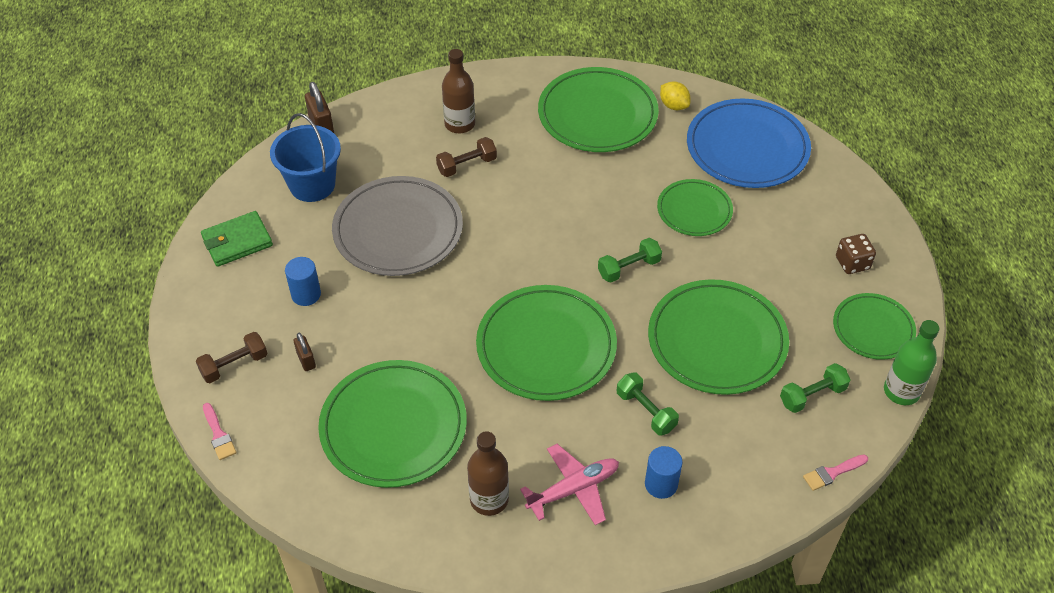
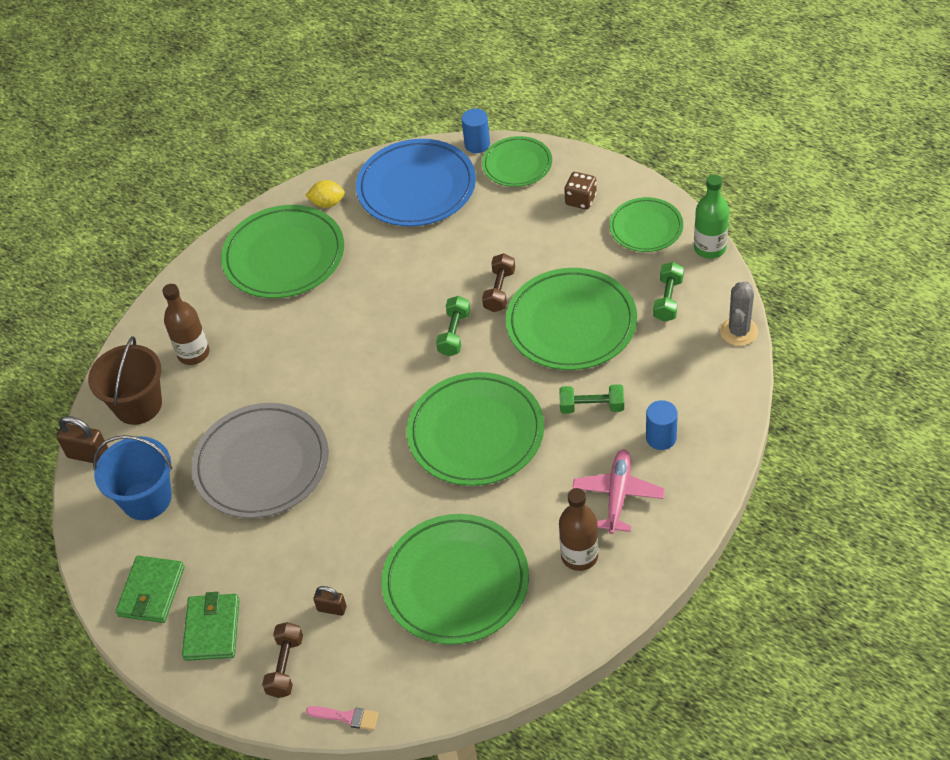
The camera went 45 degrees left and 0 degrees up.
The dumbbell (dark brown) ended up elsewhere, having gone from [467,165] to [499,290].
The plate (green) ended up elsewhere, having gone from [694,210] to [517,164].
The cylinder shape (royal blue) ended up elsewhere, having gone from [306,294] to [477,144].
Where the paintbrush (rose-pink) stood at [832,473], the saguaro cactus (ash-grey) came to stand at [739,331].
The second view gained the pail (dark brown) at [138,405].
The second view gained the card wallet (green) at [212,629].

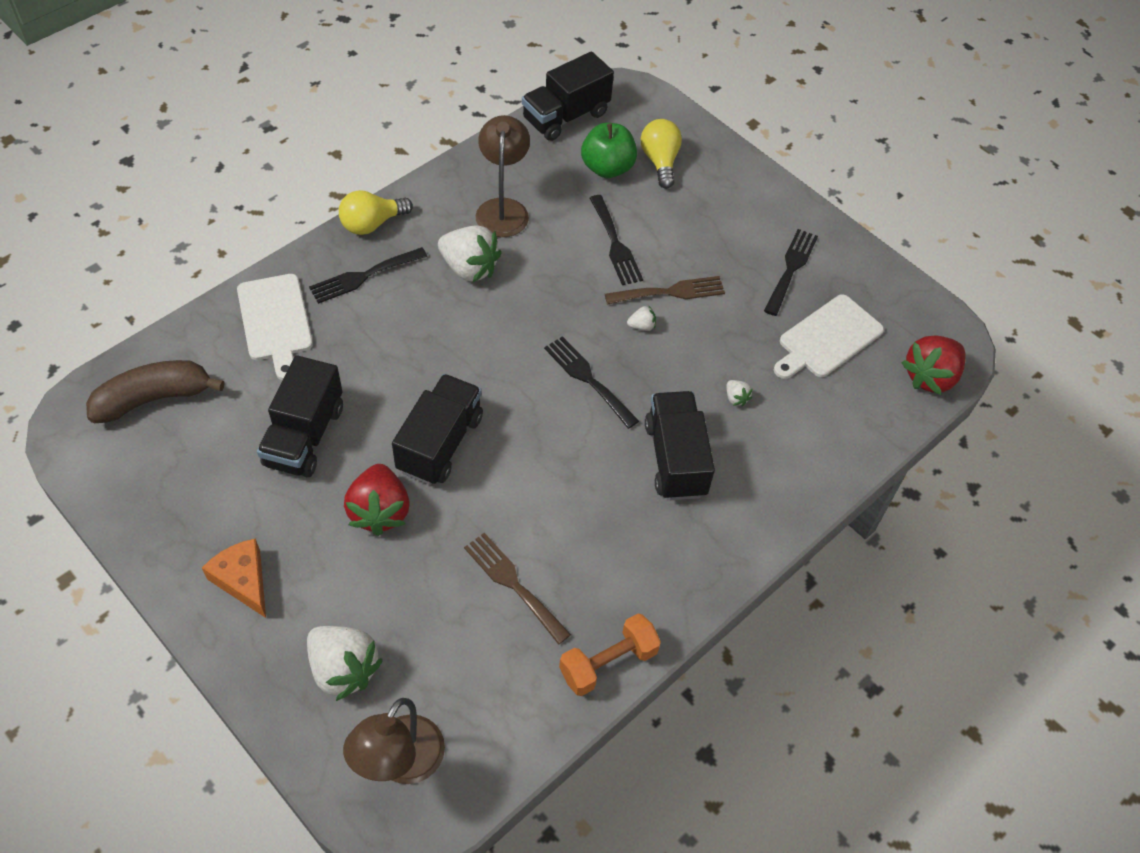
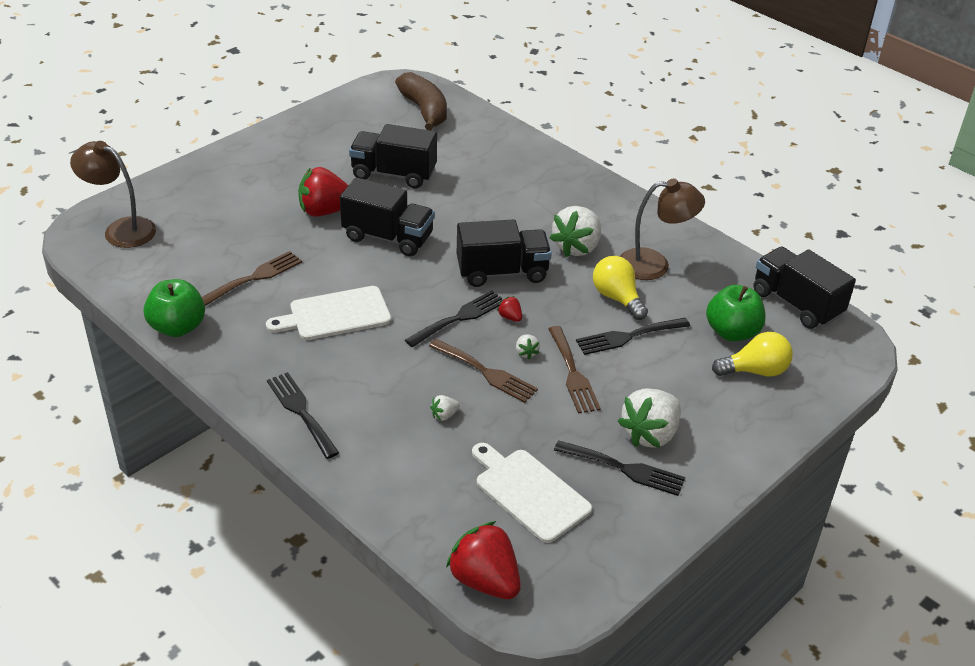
The camera went 90 degrees right and 15 degrees down.
The lightbulb (yellow) ended up elsewhere, having gone from [372,224] to [617,298].
The fork (jet-black) ended up elsewhere, having gone from [363,276] to [301,411].
The bread board (snow-white) ended up elsewhere, having gone from [275,321] to [335,315].
The lorry (jet-black) ended up elsewhere, having gone from [675,459] to [502,272].
The second view lost the cheese (orange) at [243,580].
Where the dumbbell (orange) stood at [608,663], the apple (green) came to stand at [178,327].
The strawberry (snow-white) ended up elsewhere, having gone from [343,669] to [650,434].
The second view gained the strawberry (scarlet) at [510,317].
The second view gained the fork (dark brown) at [486,372].

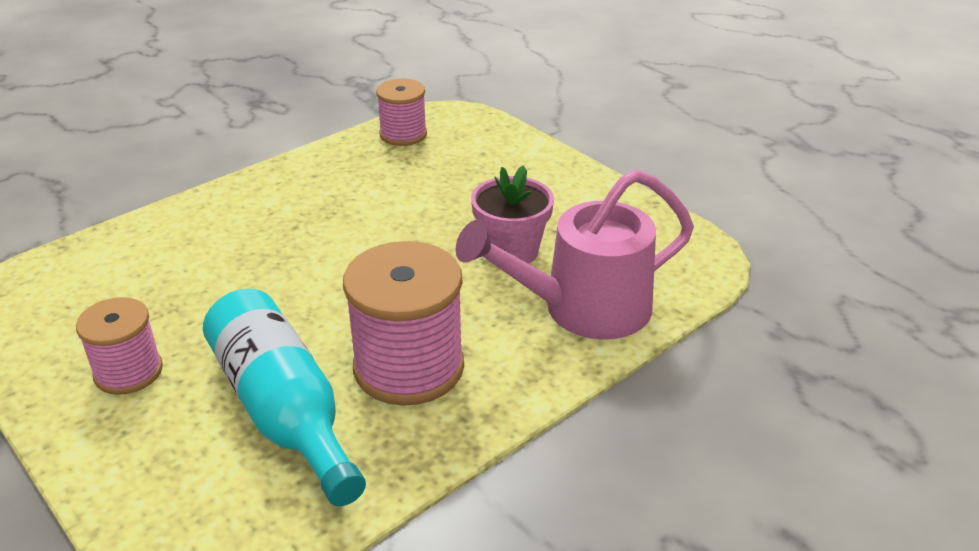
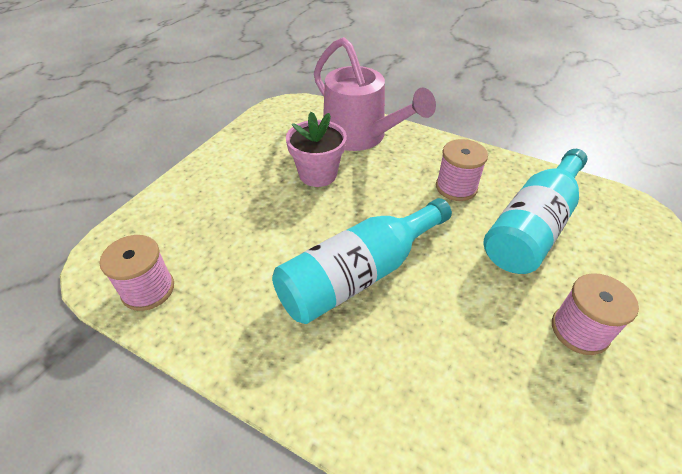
The camera went 110 degrees left and 10 degrees up.
The size of the spool (rose-pink) at [408,367] changed by a factor of 0.60.
The second view gained the bottle (turquoise) at [358,274].

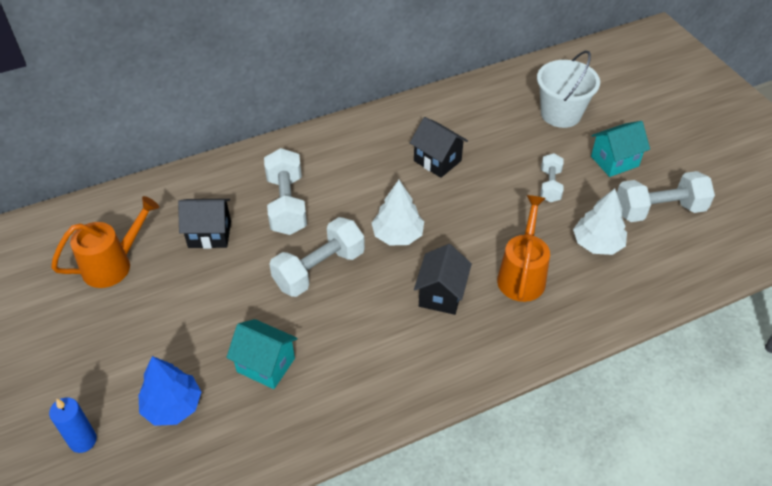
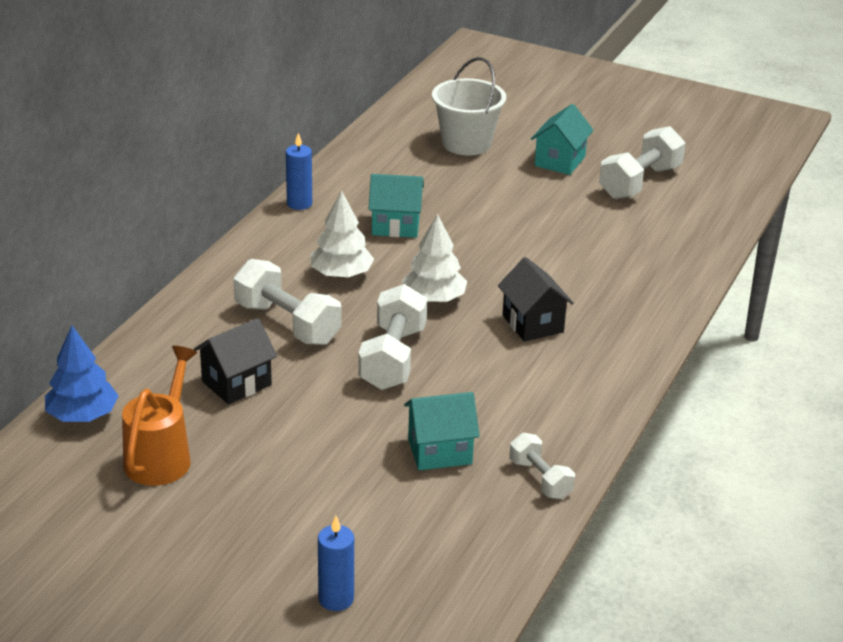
The camera went 40 degrees left and 15 degrees down.
What was the toy house (jet-black) at [437,161] turned into the toy house (turquoise) at [395,226].
The dumbbell (snow-white) ended up elsewhere, having gone from [550,185] to [540,479].
The toy tree (snow-white) ended up elsewhere, having gone from [597,244] to [341,274].
The second view lost the watering can (orange) at [522,275].
The toy tree (royal blue) ended up elsewhere, having gone from [173,406] to [82,415].
The second view gained the wax candle (royal blue) at [299,203].

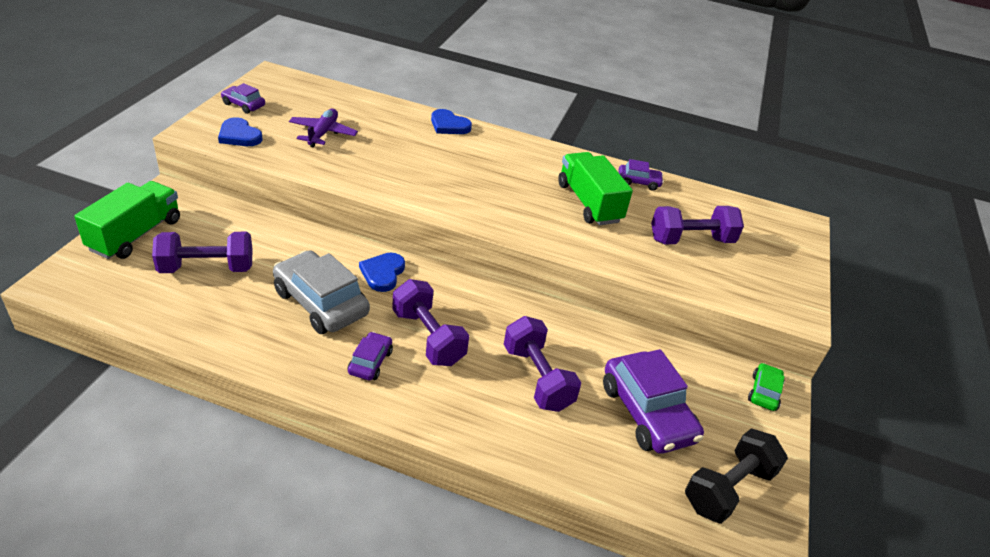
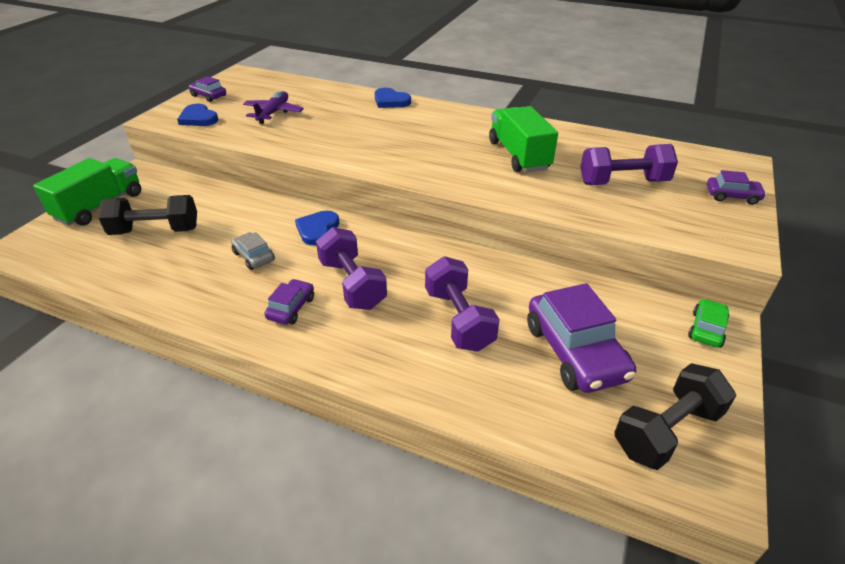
The camera went 10 degrees right and 0 degrees up.
The toy car (purple) ended up elsewhere, having gone from [638,182] to [732,196].
What was the dumbbell (purple) at [207,268] turned into the dumbbell (jet-black) at [155,231].
The size of the toy car (ash-grey) at [321,303] changed by a factor of 0.50.

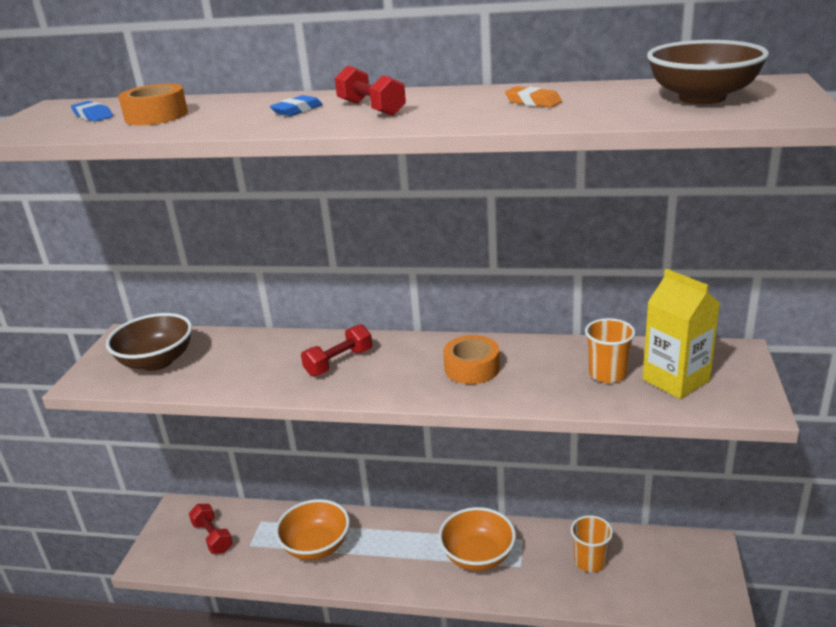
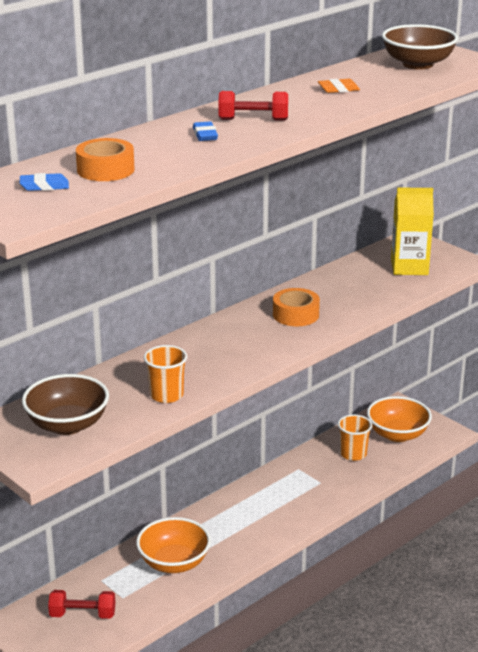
The camera went 55 degrees left and 0 degrees up.
The beaker (orange) ended up elsewhere, having gone from [607,374] to [166,395].
The second view lost the dumbbell (scarlet) at [339,362].
The bowl (orange) ended up elsewhere, having gone from [478,556] to [397,434].

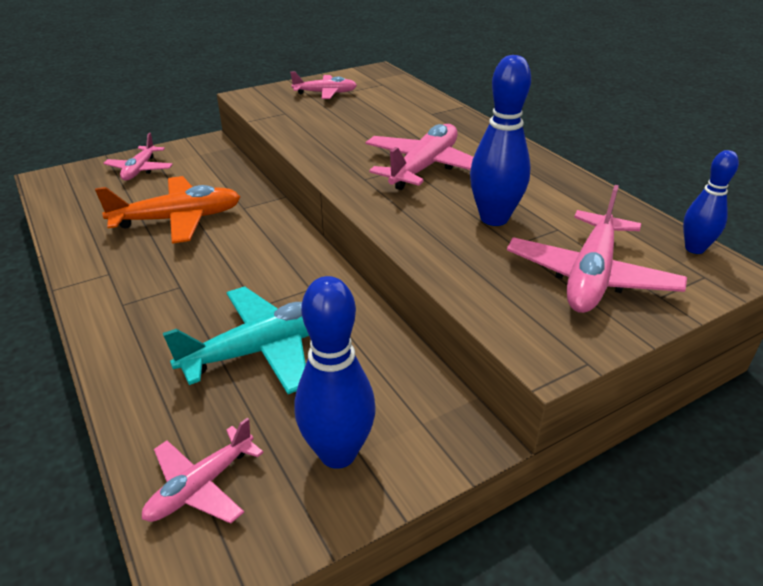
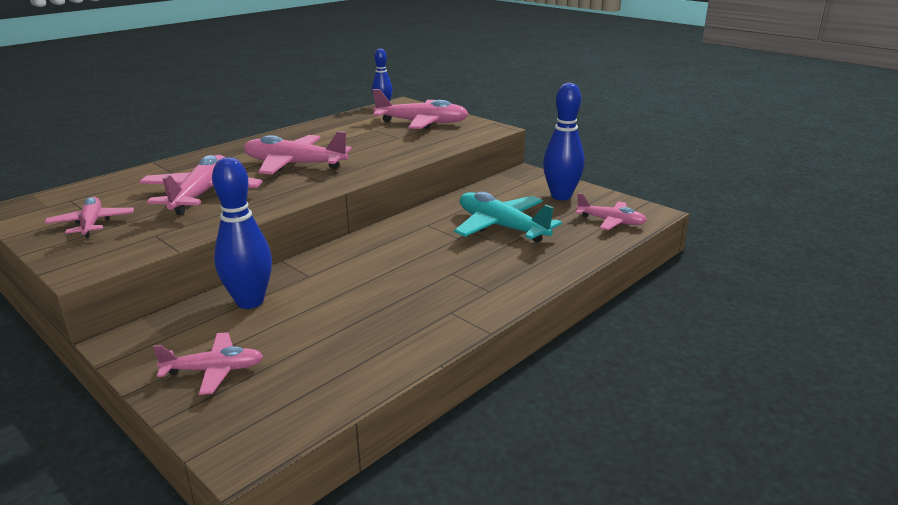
The camera went 105 degrees left and 10 degrees down.
The tenpin (royal blue) ended up elsewhere, having gone from [494,218] to [250,302].
The second view lost the plane (orange) at [178,219].
The second view gained the plane (rose-pink) at [202,194].

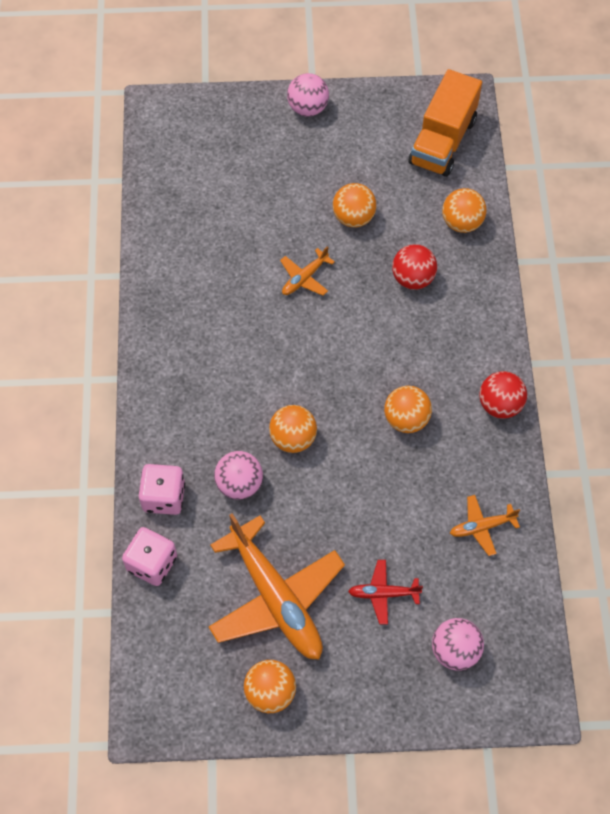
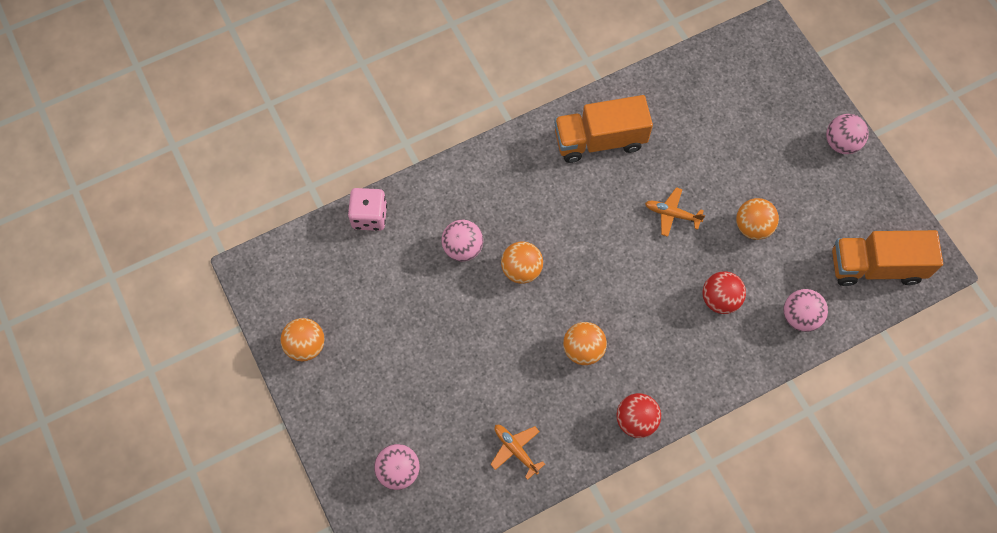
The camera went 65 degrees right and 5 degrees up.
What was the play ball (orange) at [461,223] turned into the play ball (rose-pink) at [800,317].
The second view lost the game die (rose-pink) at [164,497].
The second view lost the plane (orange) at [276,598].
The second view lost the plane (scarlet) at [383,593].
The second view gained the lorry (orange) at [599,140].

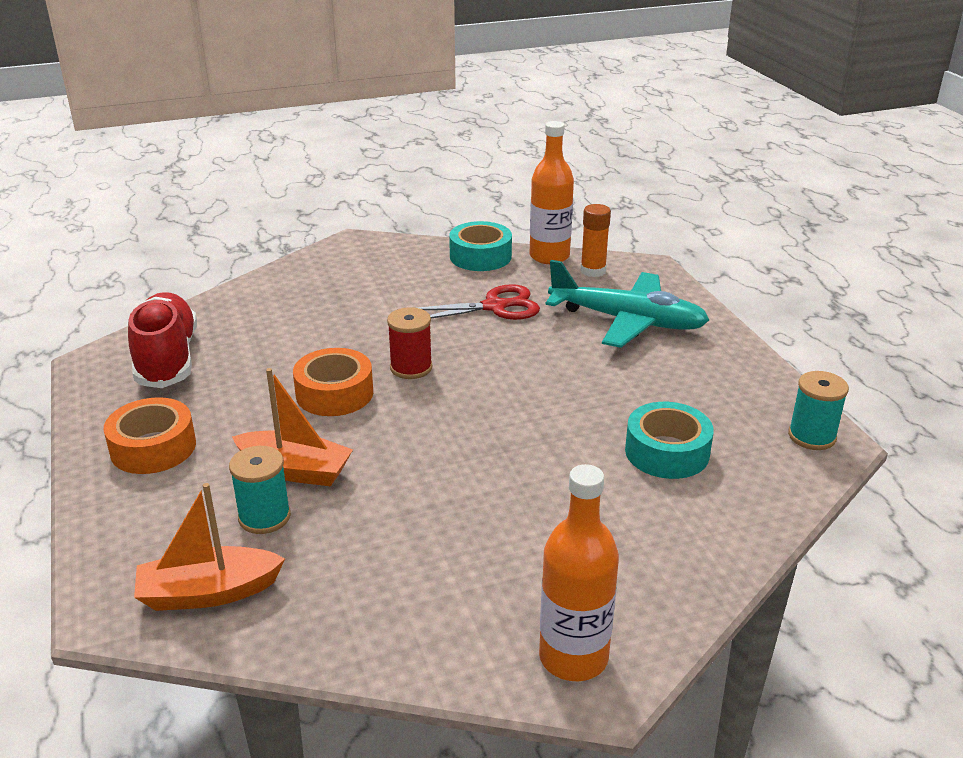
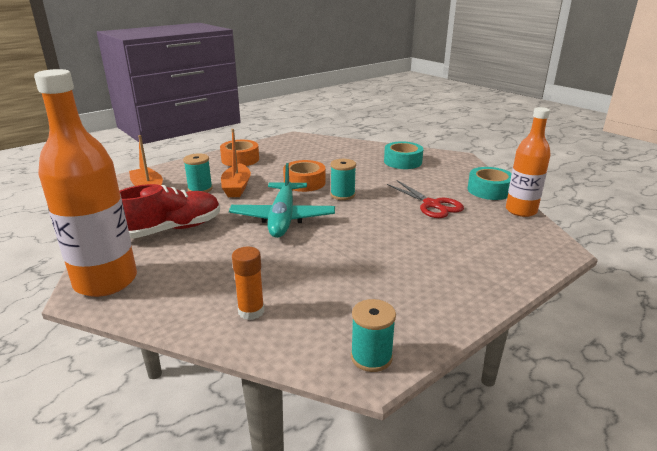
The camera went 70 degrees right and 5 degrees down.
The glue stick (orange) ended up elsewhere, having gone from [593,271] to [251,311].
The plane (turquoise) ended up elsewhere, having gone from [627,321] to [283,218].
The shoe (scarlet) ended up elsewhere, having gone from [167,359] to [172,229].
What was the spool (scarlet) at [411,368] turned into the spool (turquoise) at [342,195].
The tape (turquoise) ended up elsewhere, having gone from [667,452] to [402,161].
The size of the bottle (orange) at [573,657] changed by a factor of 1.56.

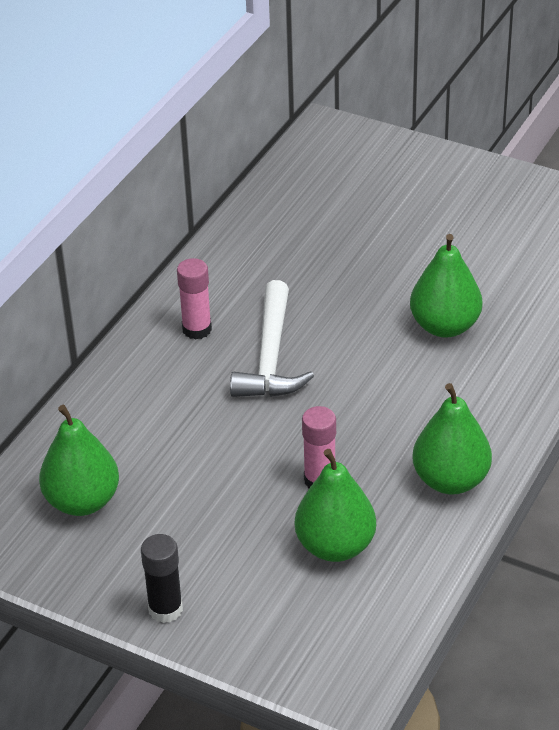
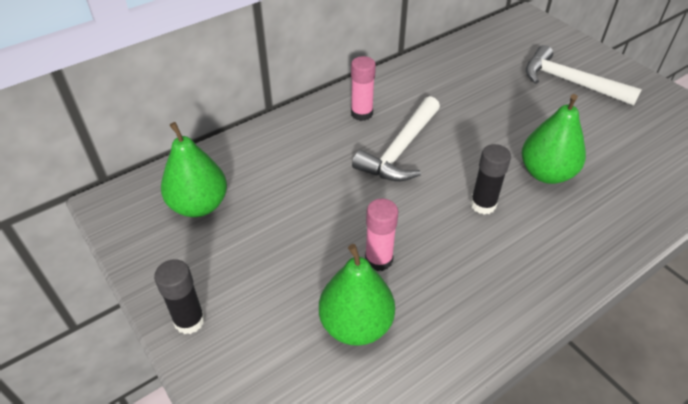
The camera went 25 degrees right and 5 degrees up.
The second view lost the pear fruit (green) at [450,480].
The second view gained the claw hammer (snow-white) at [570,82].
The second view gained the glue stick (jet-black) at [483,204].

